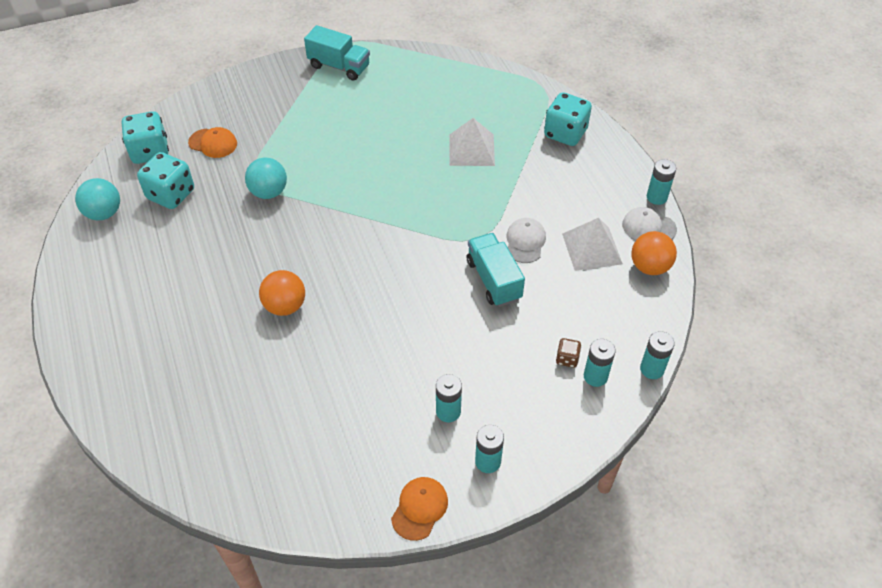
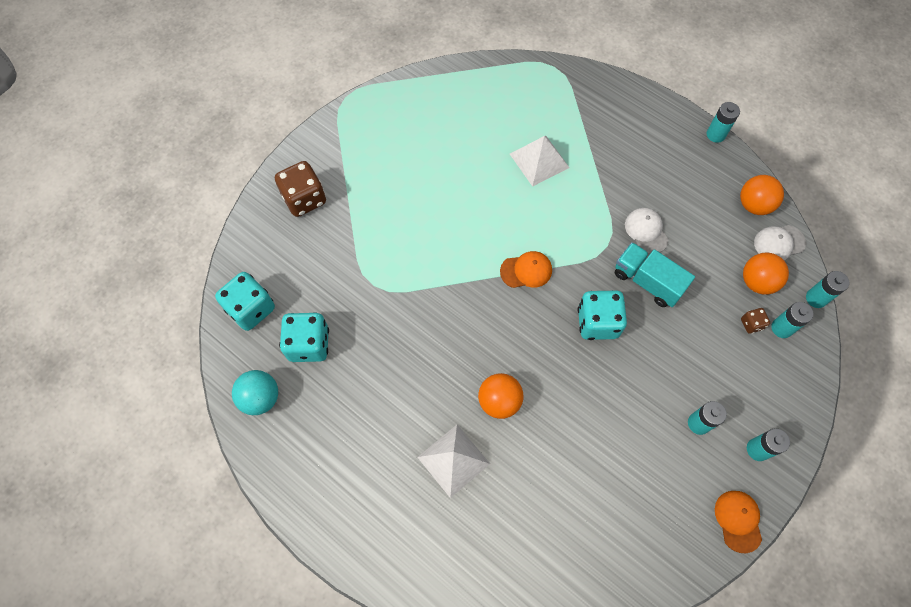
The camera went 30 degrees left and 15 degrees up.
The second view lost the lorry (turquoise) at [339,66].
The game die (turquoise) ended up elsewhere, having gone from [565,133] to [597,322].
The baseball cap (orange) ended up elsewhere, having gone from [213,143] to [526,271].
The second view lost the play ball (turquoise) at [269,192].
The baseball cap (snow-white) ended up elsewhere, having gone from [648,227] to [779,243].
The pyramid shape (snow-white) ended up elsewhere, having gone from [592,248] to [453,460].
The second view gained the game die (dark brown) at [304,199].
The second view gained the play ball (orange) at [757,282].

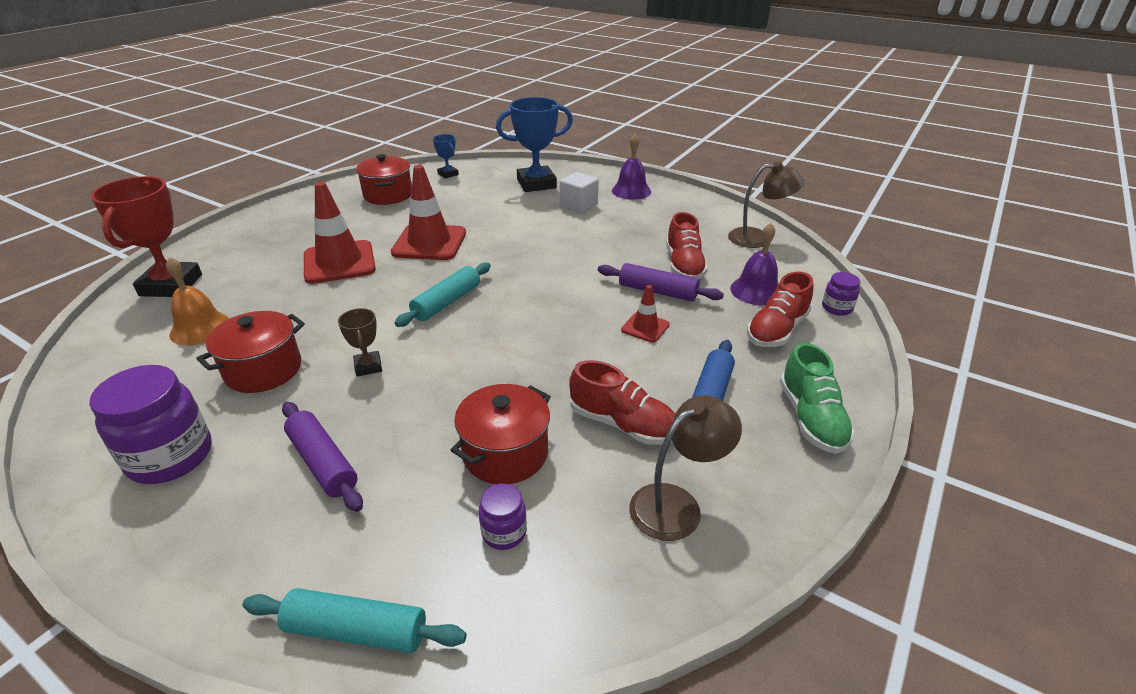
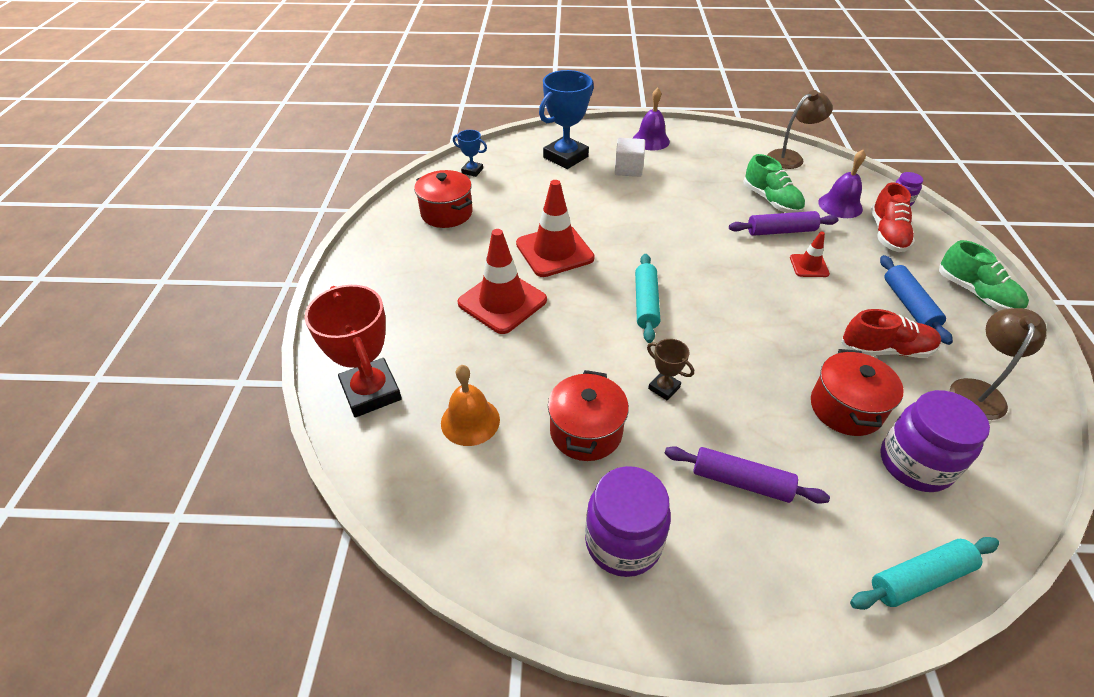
The camera went 30 degrees left and 10 degrees up.
What was the shoe (scarlet) at [684,265] turned into the shoe (green) at [771,201].
The size of the jam jar (purple) at [504,532] changed by a factor of 2.00.

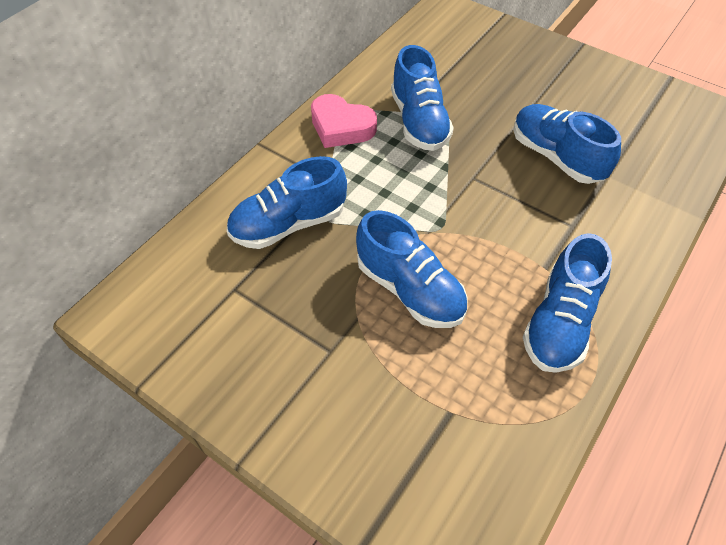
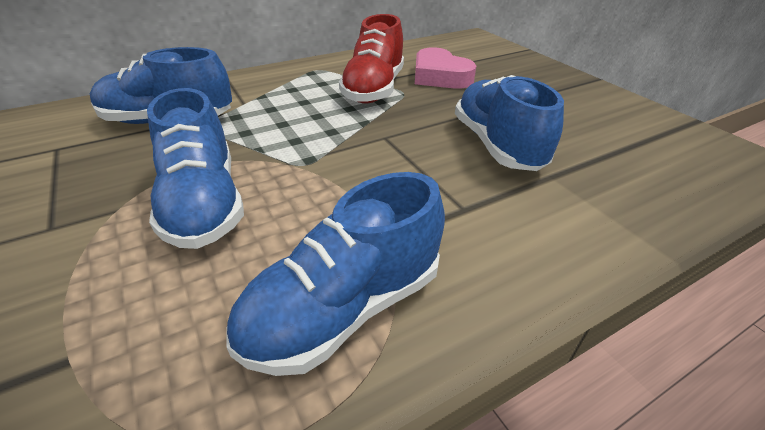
The camera went 25 degrees right and 15 degrees down.
What was the shoe (royal blue) at [419,122] turned into the shoe (scarlet) at [374,89].
The heart (rose-pink) ended up elsewhere, having gone from [341,127] to [440,76].

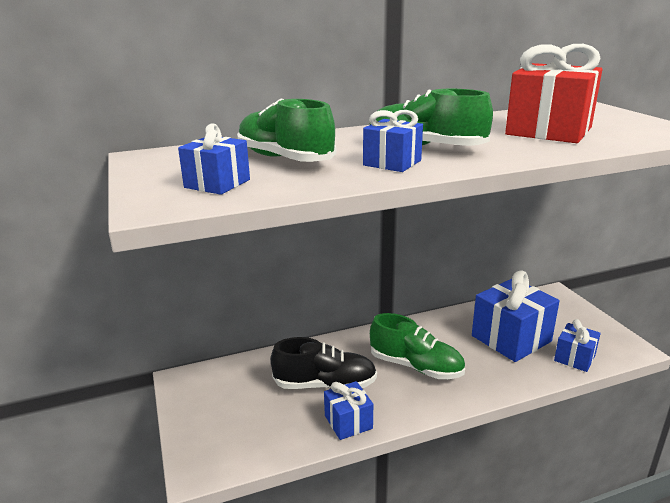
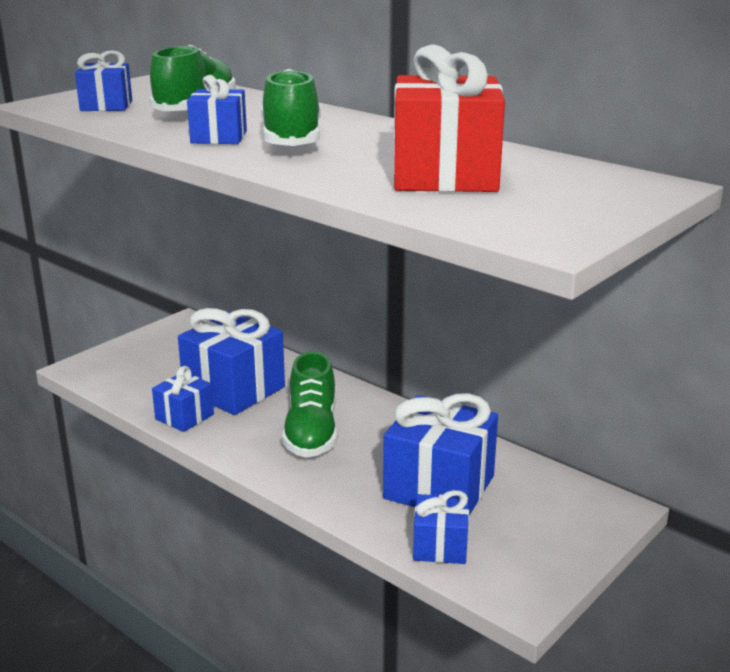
The camera went 60 degrees right and 0 degrees up.
Where the shoe (jet-black) stood at [325,385], the wrapped gift (royal blue) came to stand at [234,389].

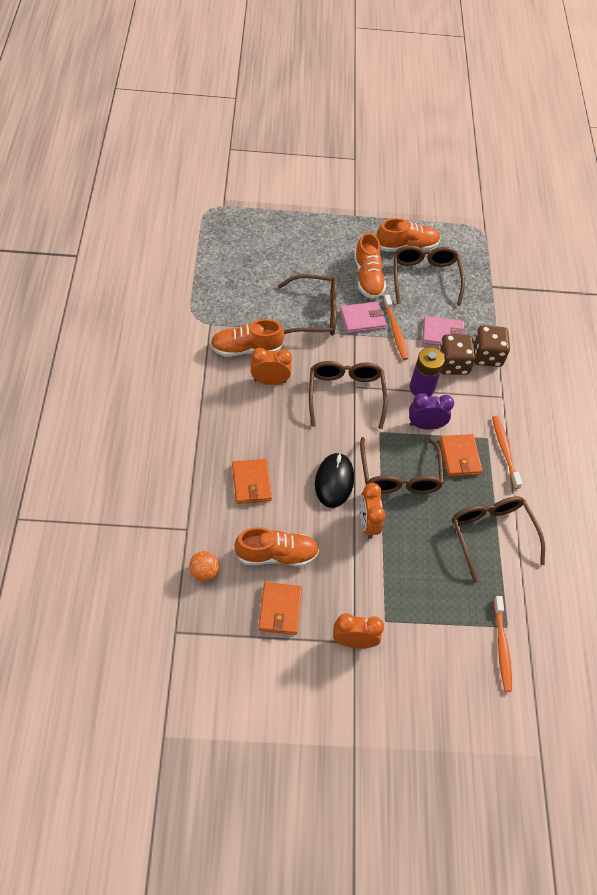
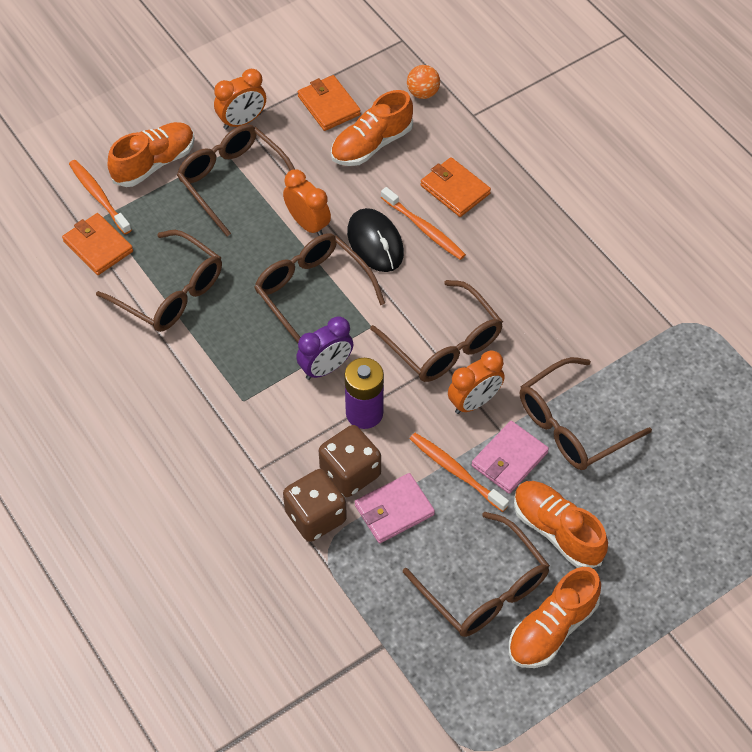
The camera went 150 degrees right and 0 degrees up.
The shoe (orange) ended up elsewhere, having gone from [246,349] to [154,163].
The alarm clock (orange) ended up elsewhere, having gone from [270,381] to [474,402].
The tooth brush (orange) ended up elsewhere, having gone from [505,451] to [424,229].
The card wallet (orange) ended up elsewhere, having gone from [460,457] to [98,246].
The second view gained the glasses (dark brown) at [233,181].

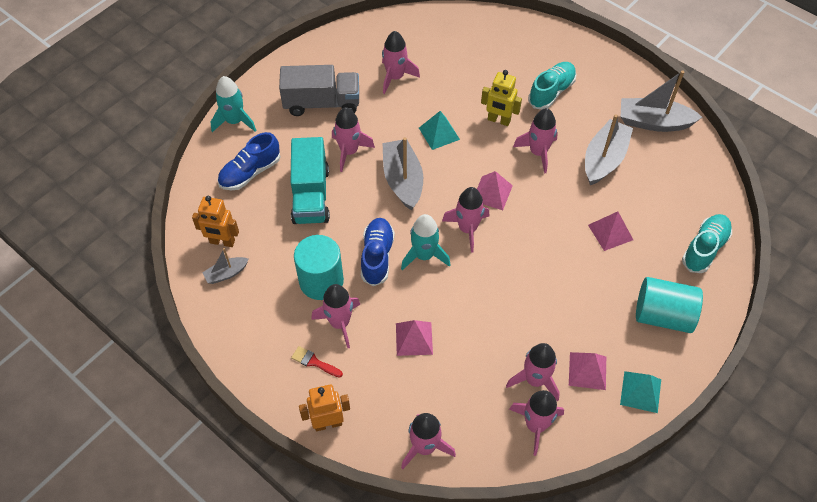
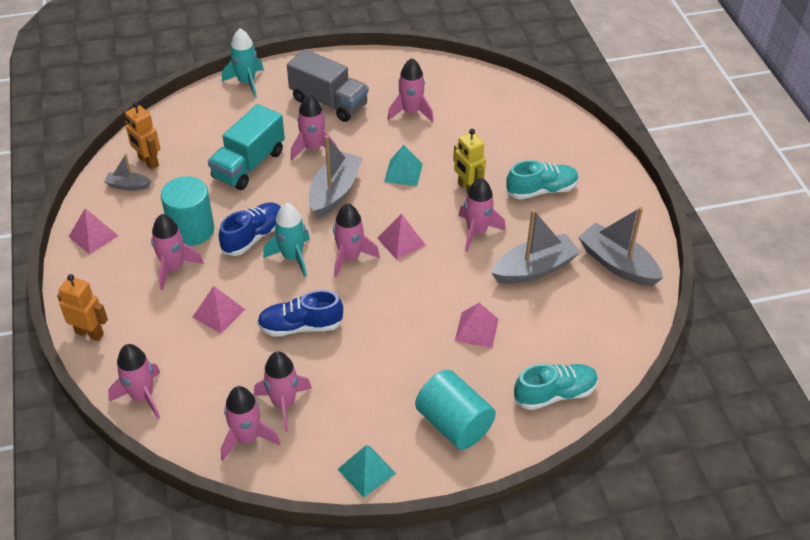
The camera went 35 degrees right and 10 degrees down.
The shoe (royal blue) ended up elsewhere, having gone from [250,172] to [300,326].
The second view lost the paintbrush (scarlet) at [314,362].
The pyramid shape (rose-pink) ended up elsewhere, having gone from [587,370] to [93,236].

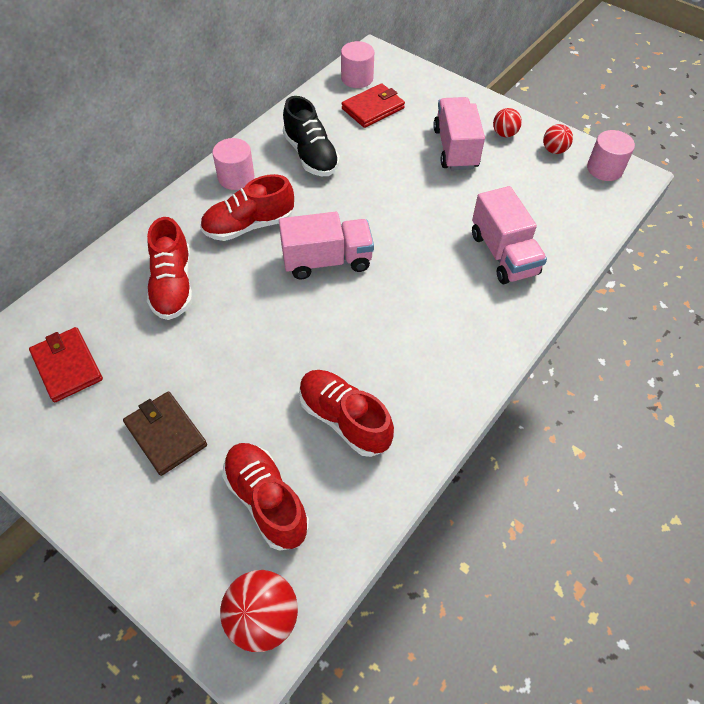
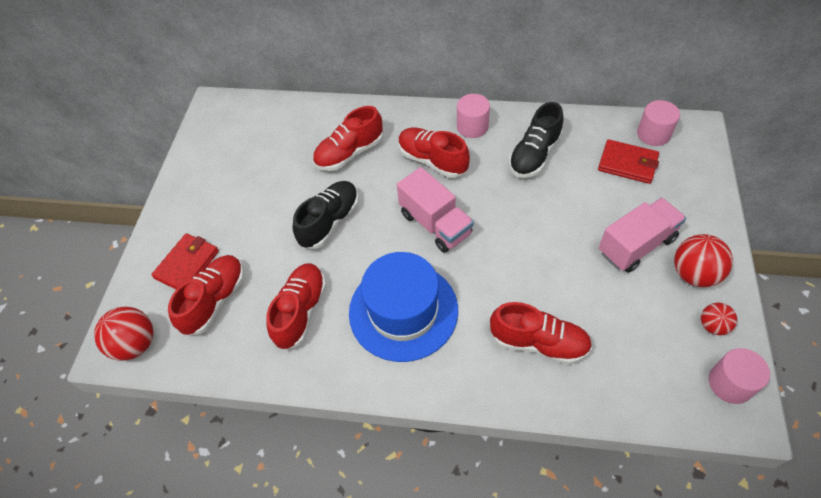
The camera went 65 degrees right and 0 degrees up.
The size of the play ball (scarlet) at [504,134] changed by a factor of 1.68.
Where the lorry (rose-pink) stood at [503,254], the shoe (scarlet) came to stand at [538,342].
The card wallet (scarlet) ended up elsewhere, having gone from [67,366] to [187,264].
The second view lost the card wallet (dark brown) at [166,434].
The second view gained the shoe (jet-black) at [330,222].
The second view gained the top hat (royal blue) at [403,311].

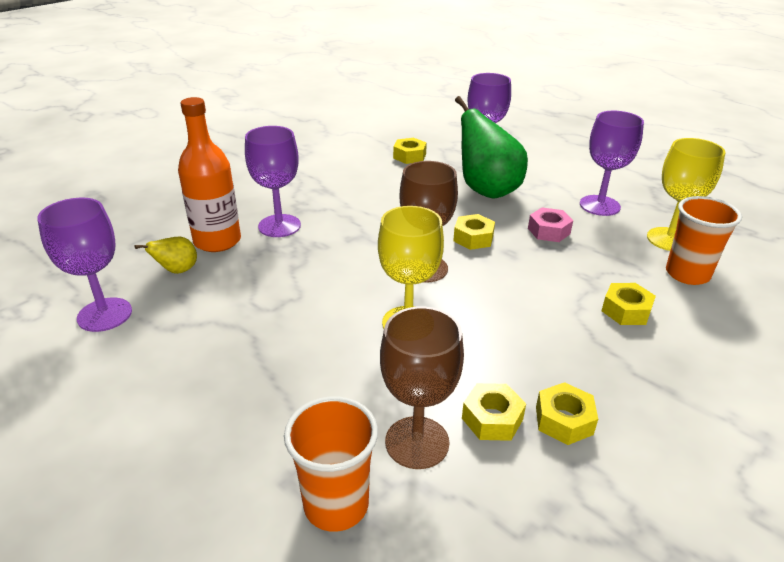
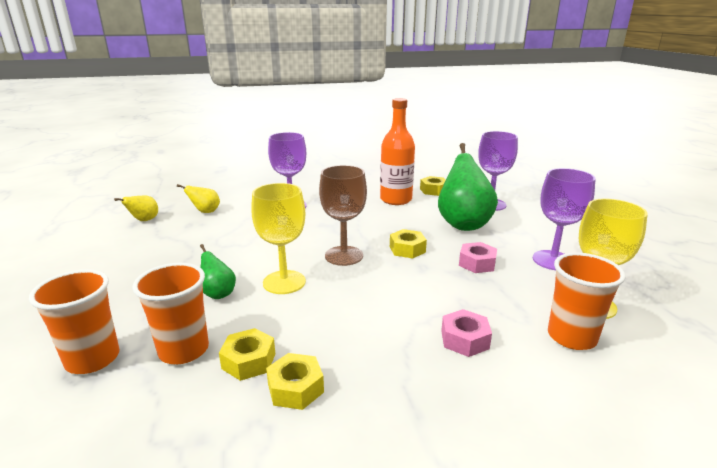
The camera went 35 degrees right and 10 degrees down.
The bottle (orange) ended up elsewhere, having gone from [217,241] to [396,200].
Where the wine glass (purple) stood at [104,314], the pear fruit (yellow) came to stand at [144,220].
What was the hexagon nut (yellow) at [626,310] turned into the hexagon nut (rose-pink) at [464,339].
Where the wine glass (dark brown) stood at [417,442], the beaker (orange) came to stand at [184,350].
The second view gained the pear fruit (green) at [218,294].

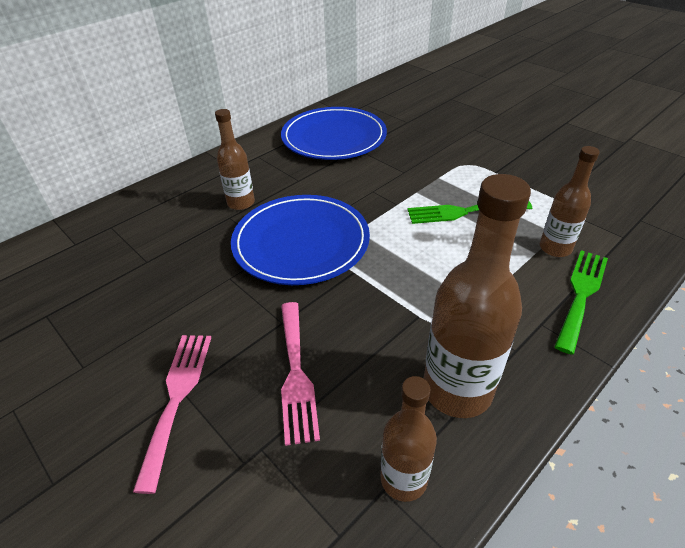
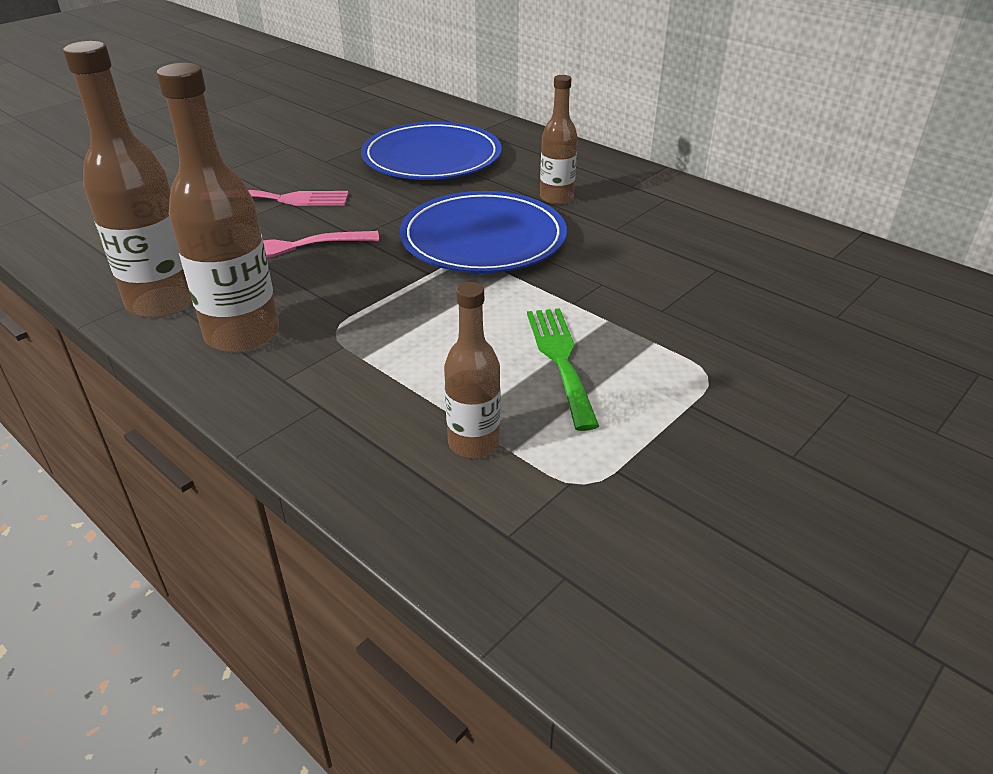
The camera went 85 degrees right and 5 degrees down.
The plate (royal blue) ended up elsewhere, having gone from [334,137] to [432,157].
The second view lost the fork (green) at [581,294].
The size of the bottle (dark brown) at [403,479] changed by a factor of 1.69.

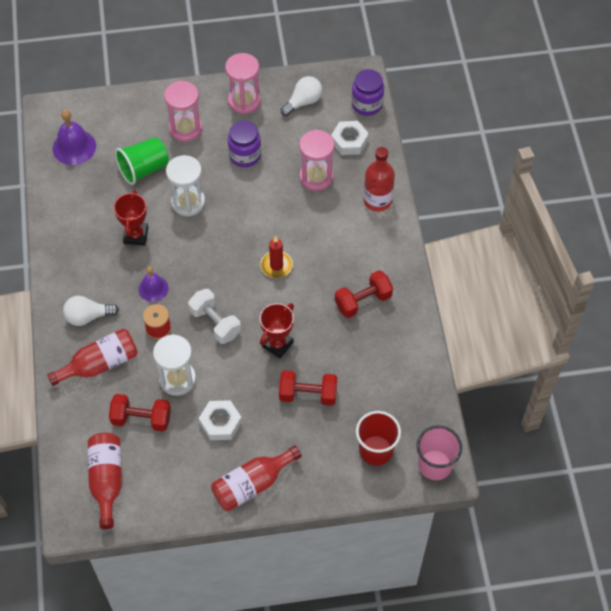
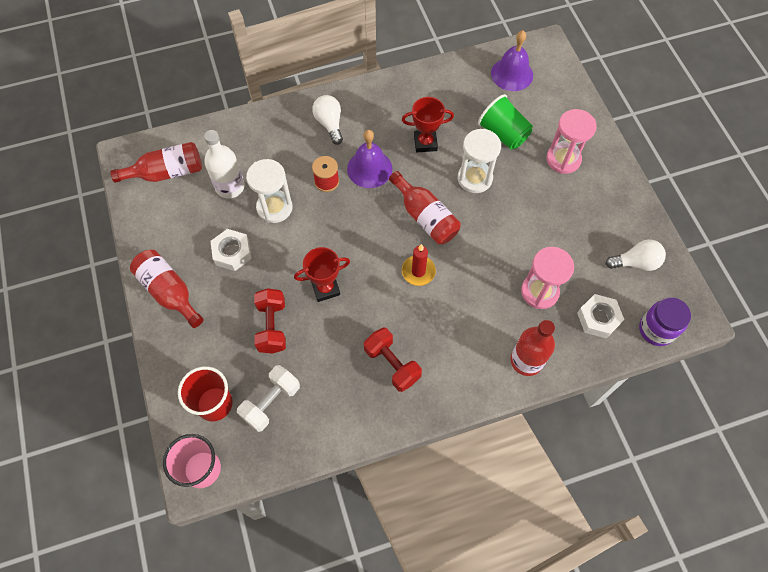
The camera went 80 degrees right and 5 degrees up.
The second view lost the sandglass (rose-pink) at [244,101].
The lightbulb (snow-white) at [303,102] ended up facing another way, 45 degrees counterclockwise from before.
The second view lost the jam jar (purple) at [245,155].
The size of the school bell (purple) at [153,288] changed by a factor of 1.54.
The dumbbell (snow-white) ended up elsewhere, having gone from [215,323] to [271,402].
The prize cup (scarlet) at [277,344] ended up facing another way, 45 degrees counterclockwise from before.
The bottle (scarlet) ended up elsewhere, having gone from [100,364] to [425,217].
Where the dumbbell (scarlet) stood at [141,419], the bottle (snow-white) came to stand at [230,187].

